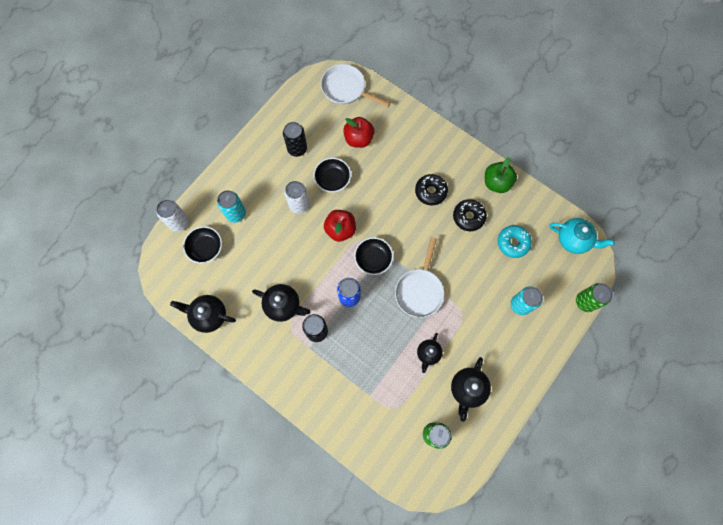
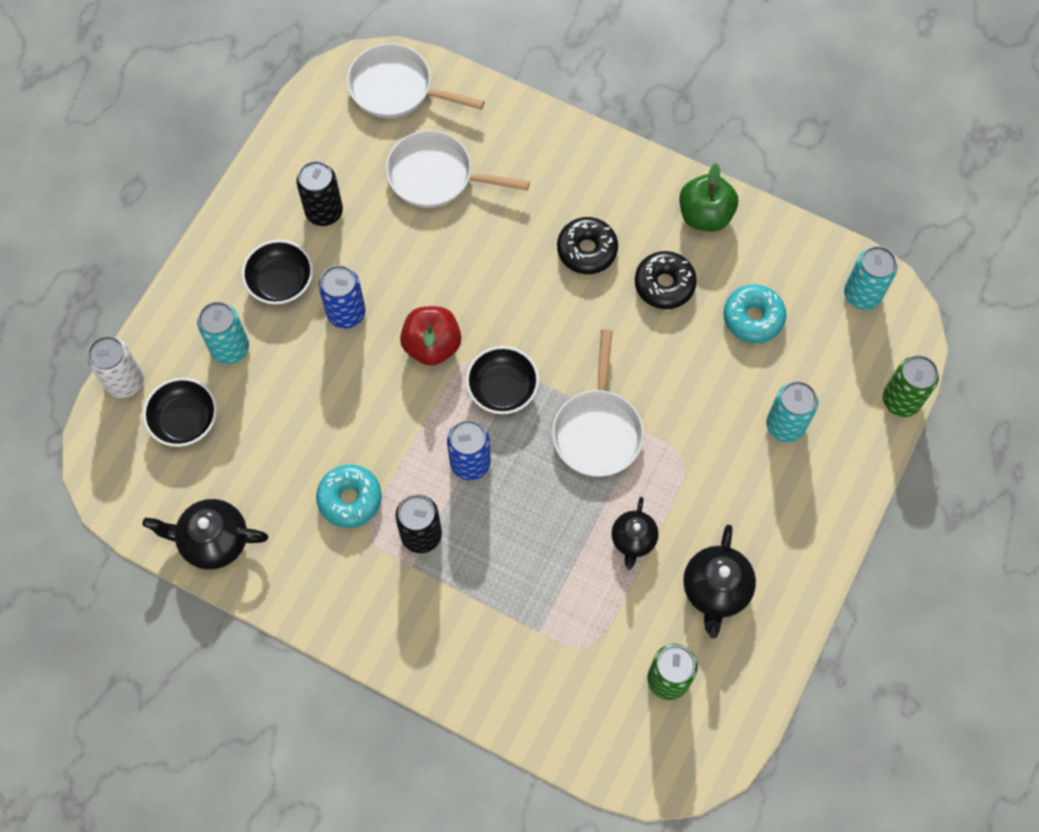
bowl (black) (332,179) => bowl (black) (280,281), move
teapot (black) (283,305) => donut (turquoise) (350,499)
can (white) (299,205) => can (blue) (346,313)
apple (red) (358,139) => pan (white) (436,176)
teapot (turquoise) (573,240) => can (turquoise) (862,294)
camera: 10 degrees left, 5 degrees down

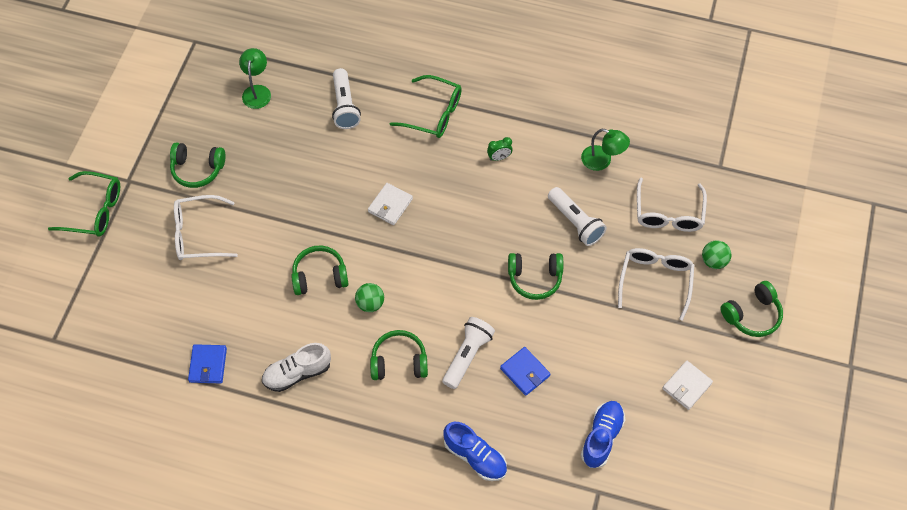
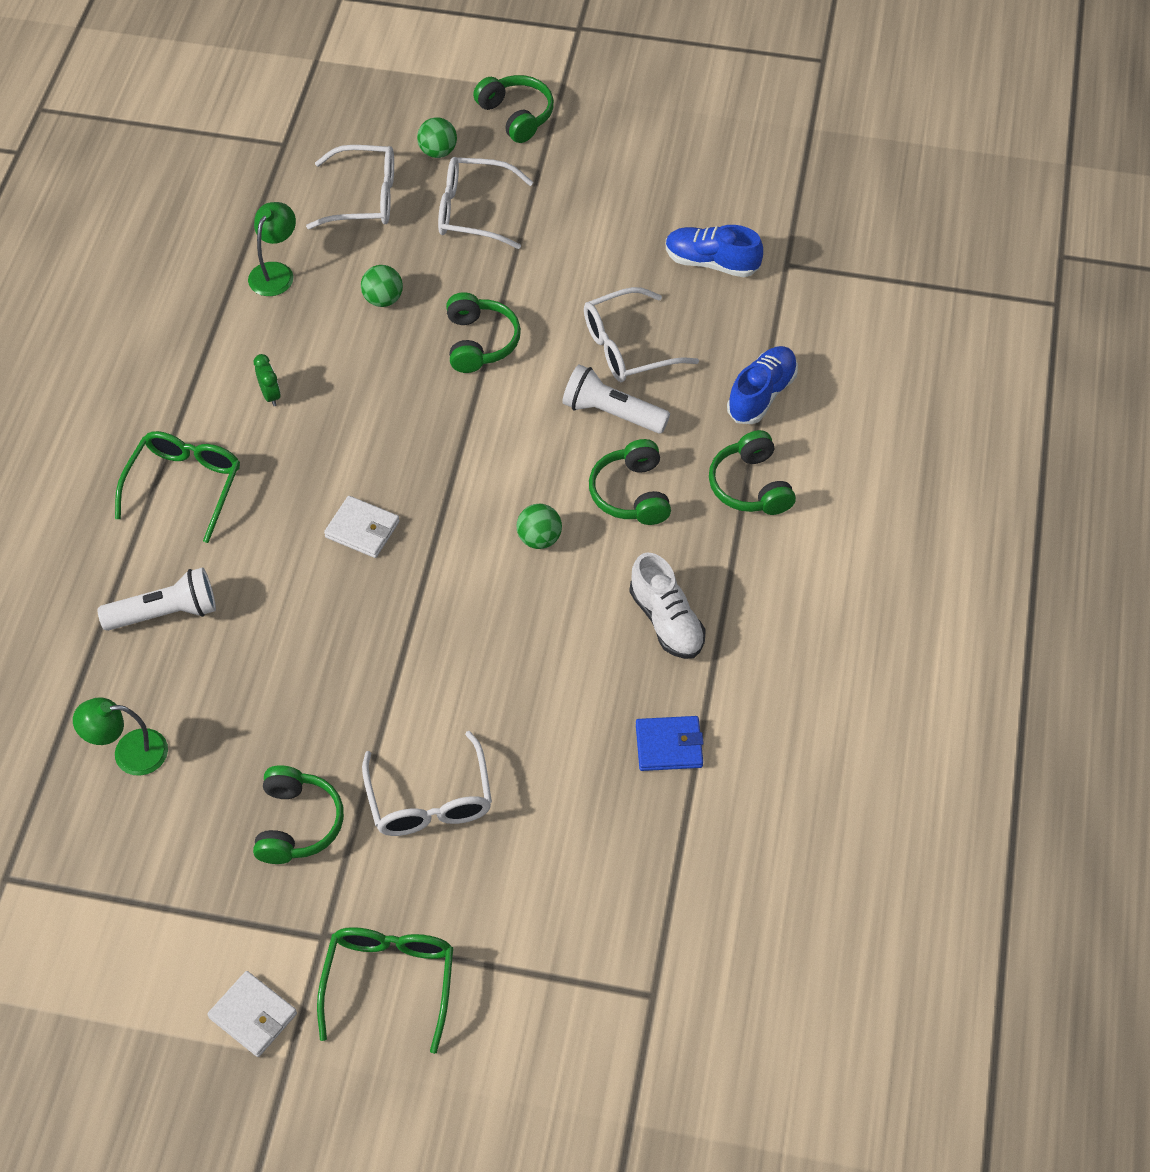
wallet (white) (686,386) => wallet (white) (253,1016), move
flashlight (white) (575,222) => ball (green) (383,299)
wallet (blue) (525,372) => glasses (white) (629,347)
headphones (green) (319,276) => headphones (green) (750,486), move
camera: 95 degrees left, 5 degrees down

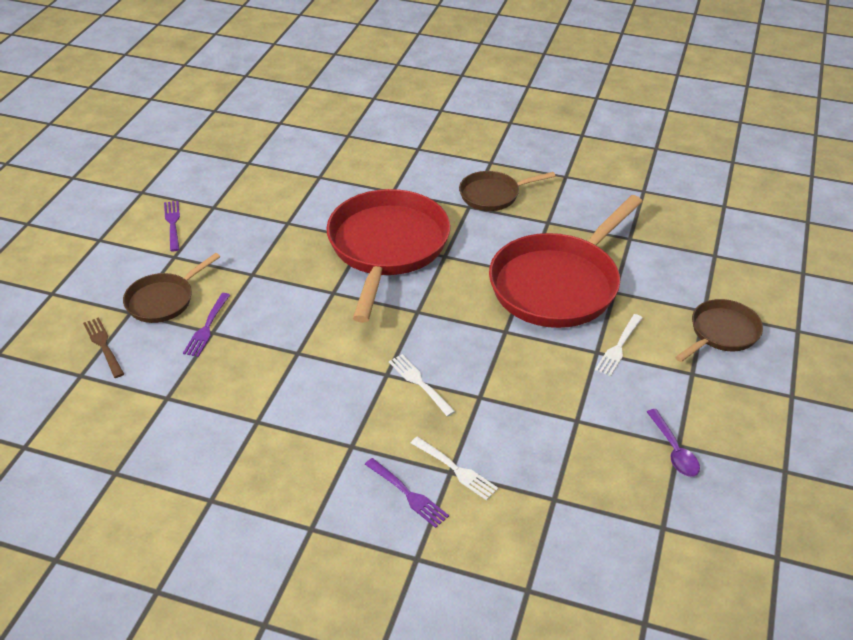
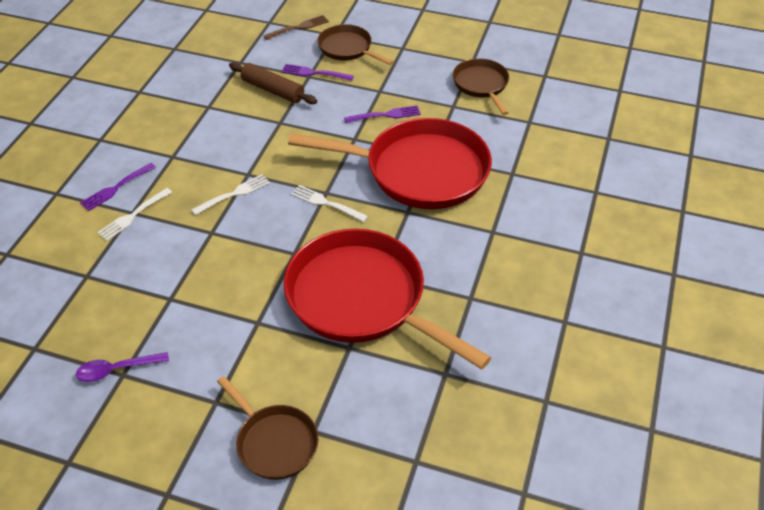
nothing => rolling pin (brown) (273,90)
fork (white) (619,346) => fork (white) (327,203), move
fork (purple) (173,224) => fork (purple) (385,115), move
pan (brown) (493,195) => pan (brown) (481,85), move
camera: 90 degrees right, 5 degrees up

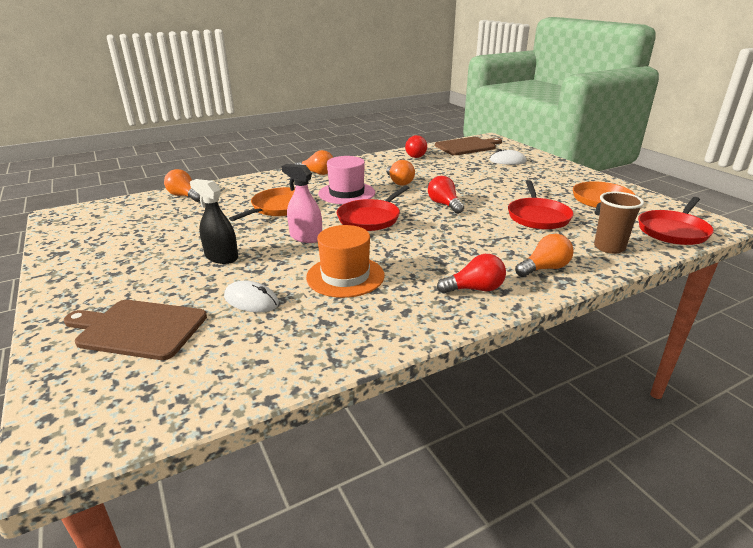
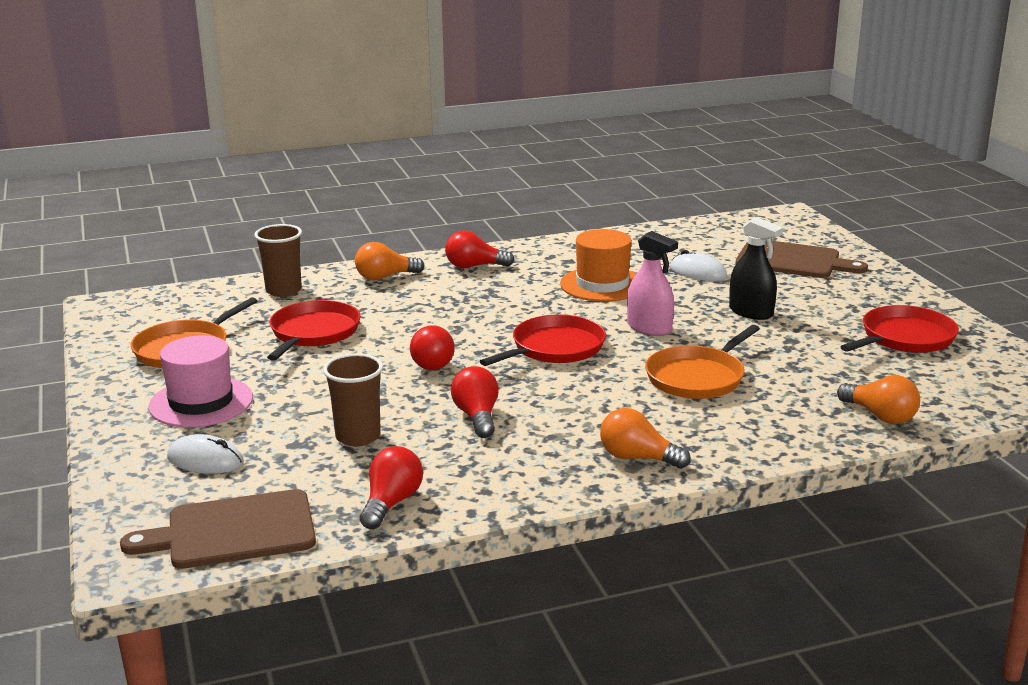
hat (pink) (346,193) => hat (pink) (201,402), move
nothing => cup (brown) (358,436)
light bulb (orange) (399,182) => light bulb (red) (477,417)
pan (red) (673,231) => pan (red) (904,338), move
camera: 170 degrees left, 5 degrees down

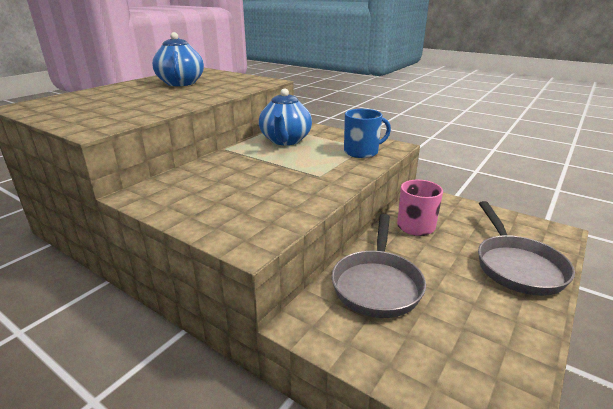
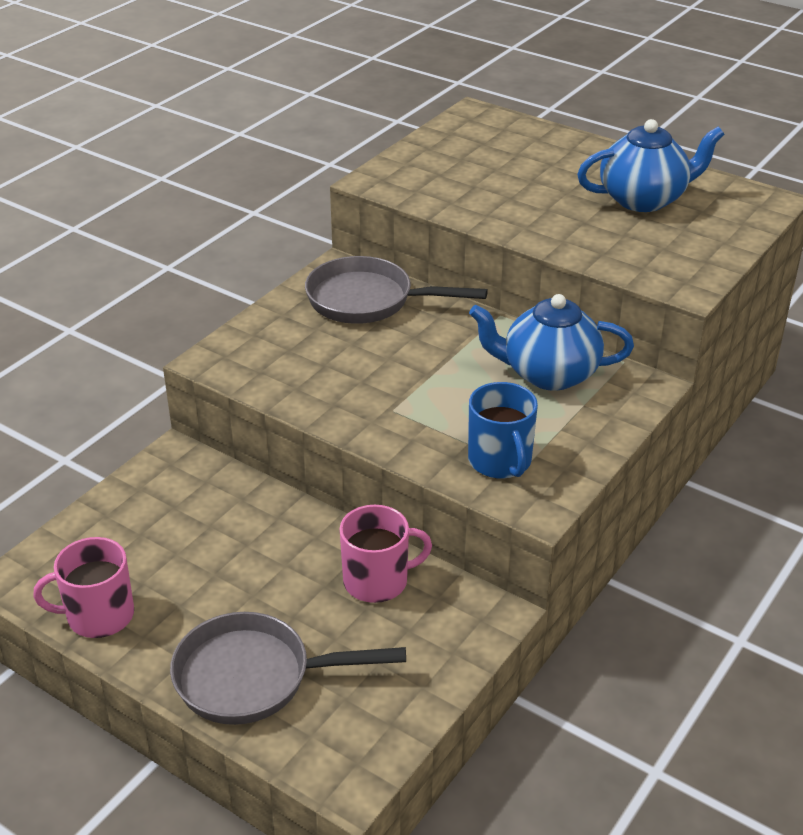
nothing => mug (pink) (98,616)
pan (grey) (377,284) => pan (grey) (368,301), move
camera: 90 degrees right, 10 degrees up

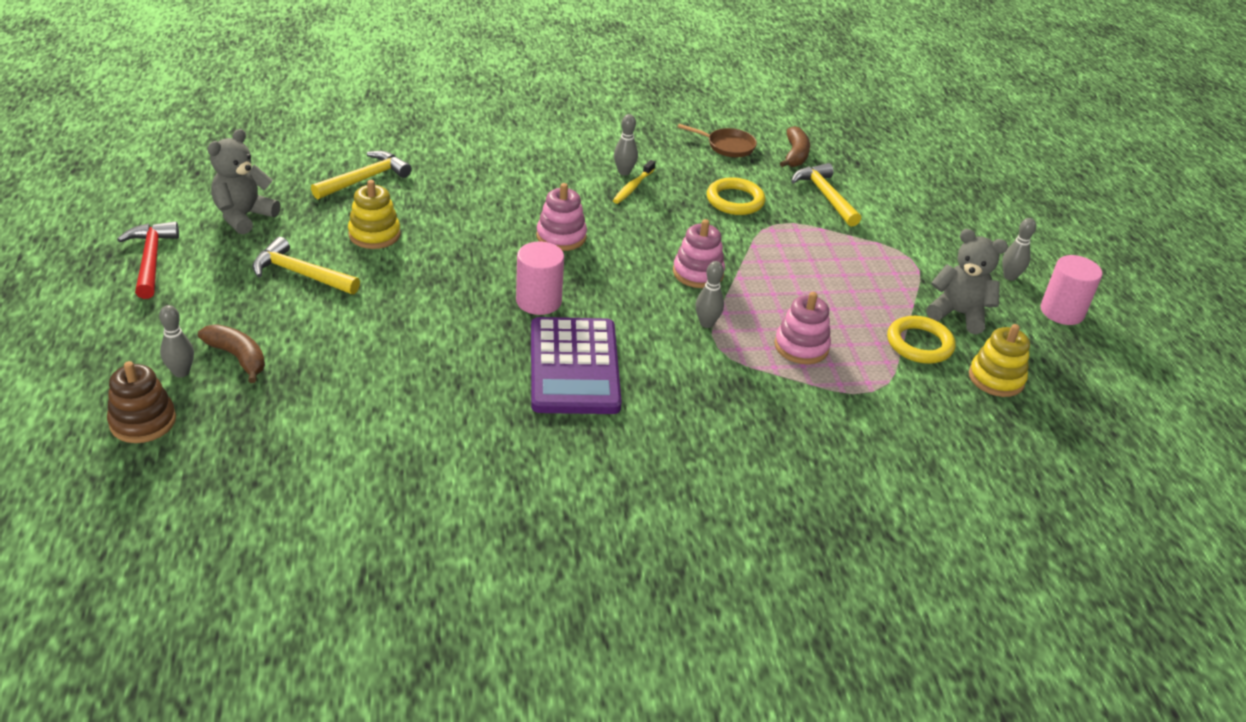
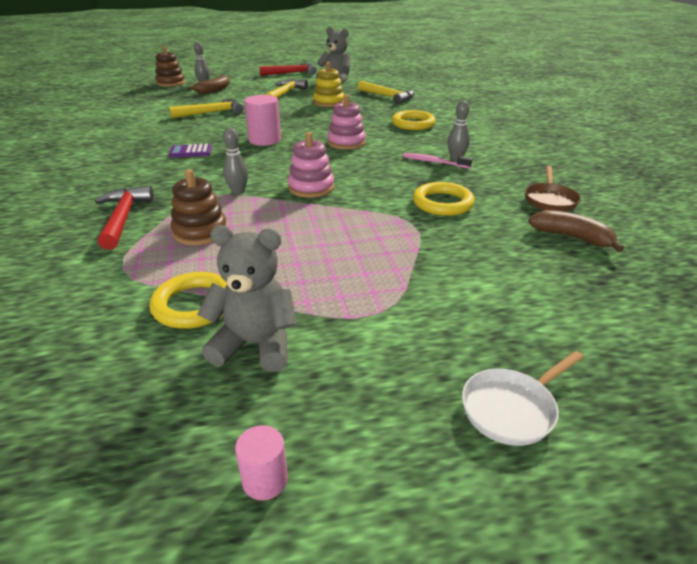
nothing => hammer (red) (123,218)
calculator (purple) (574,367) => calculator (purple) (190,152), x0.42
hammer (yellow) (825,196) => hammer (yellow) (212,113), move
stacking toy (pink) (801,347) => stacking toy (brown) (200,232)
teddy bear (grey) (958,314) => teddy bear (grey) (255,344), 105 degrees counterclockwise
cylinder (pink) (1062,312) => cylinder (pink) (265,480), x0.56
nothing => ring (yellow) (413,124)
toothbrush (yellow) (633,187) => toothbrush (pink) (434,162)
nothing => pan (white) (511,408)
banana (brown) (795,155) => banana (brown) (572,237), 150 degrees counterclockwise
stacking toy (yellow) (996,378) => nothing
bowling pin (grey) (1009,277) => nothing
camera: 90 degrees right, 5 degrees down

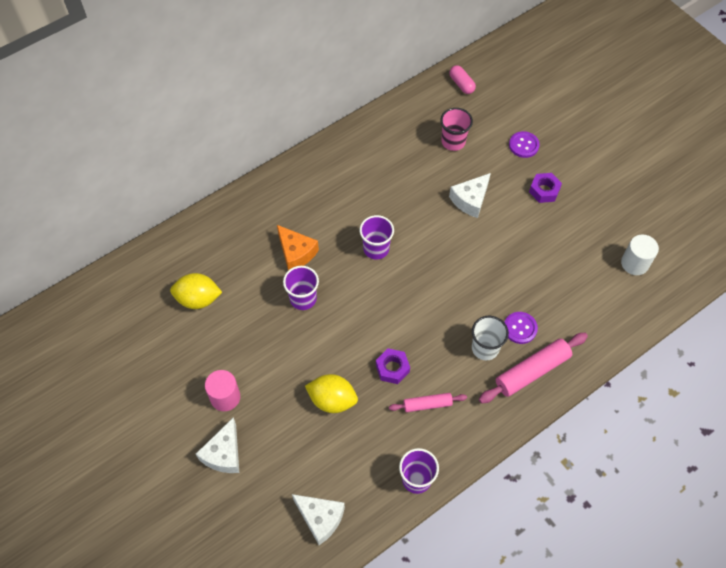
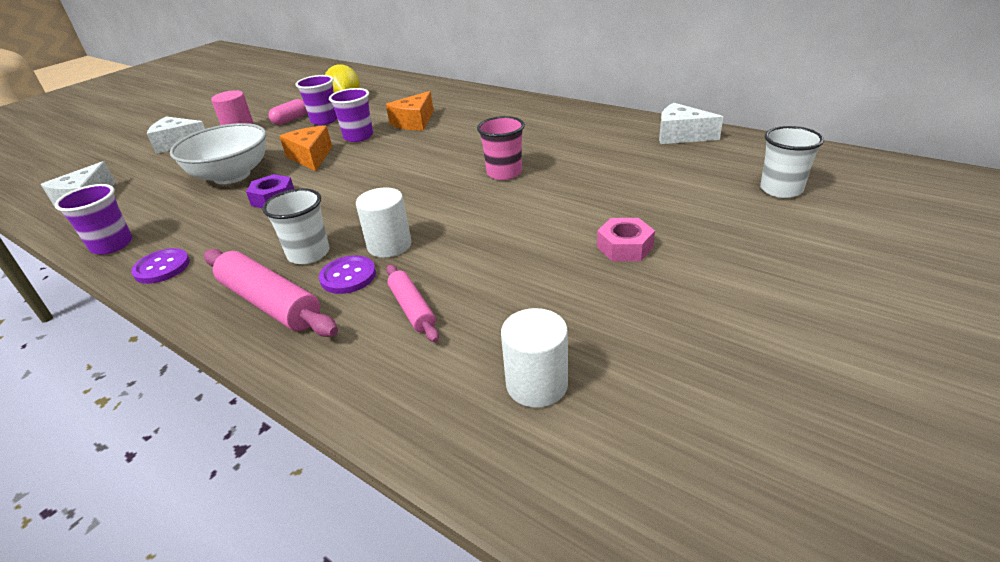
button (purple) (523,145) => button (purple) (162,267), move
lemon (yellow) (332,400) => bowl (white) (232,176)
capsule (pink) (461,84) => capsule (pink) (291,120), move
nothing => cheese (orange) (311,157)
cup (purple) (376,249) => cup (purple) (324,120), move
nothing => cylinder (white) (389,245)
rolling pin (pink) (427,404) => rolling pin (pink) (412,309), move
cup (pink) (453,141) => cup (pink) (504,173), move
nut (purple) (544,190) => nut (pink) (624,247)
cheese (white) (470,200) => cheese (white) (681,135), move
nothing => cup (white) (781,189)
camera: 75 degrees right, 25 degrees down

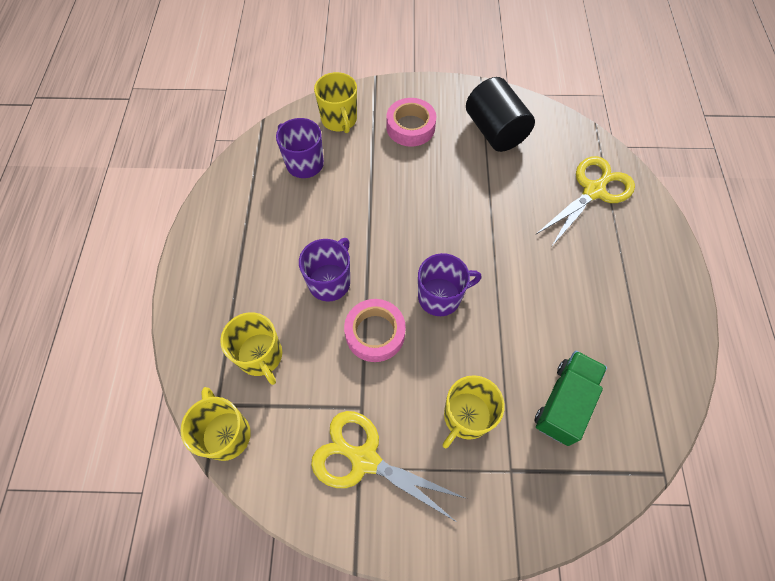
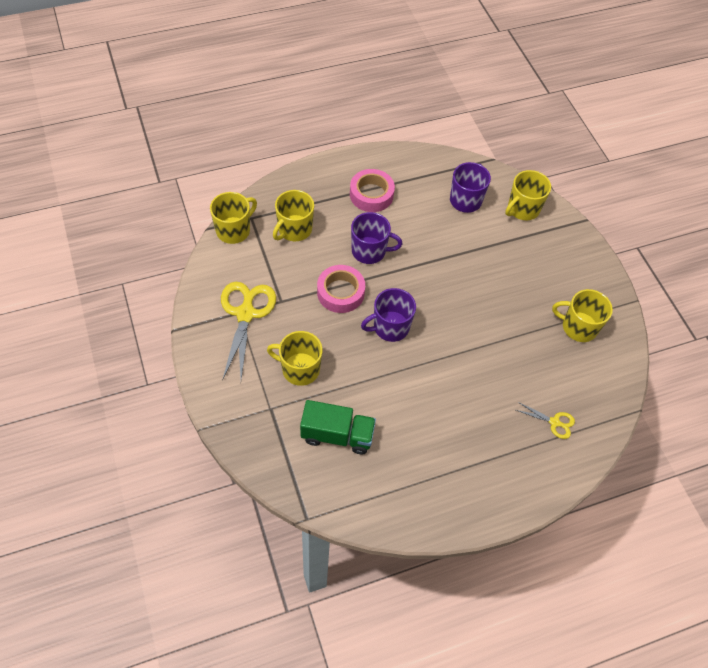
tape (pink) (410,127) => tape (pink) (371,194), move
mug (purple) (440,297) => mug (purple) (390,327), 105 degrees clockwise
scissors (yellow) (593,191) => scissors (yellow) (554,422), x0.50
cylinder (black) (495,131) => mug (yellow) (578,327)
camera: 65 degrees right, 5 degrees down

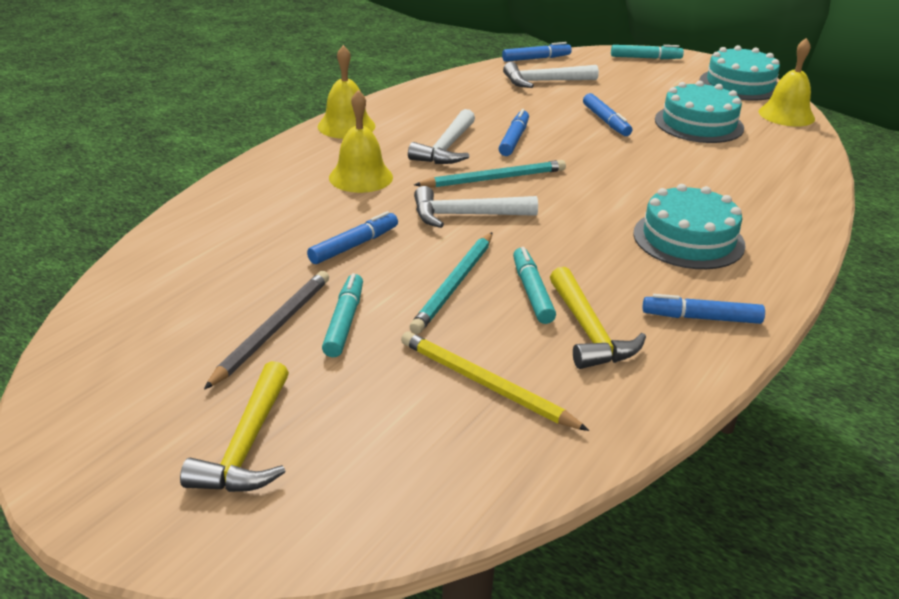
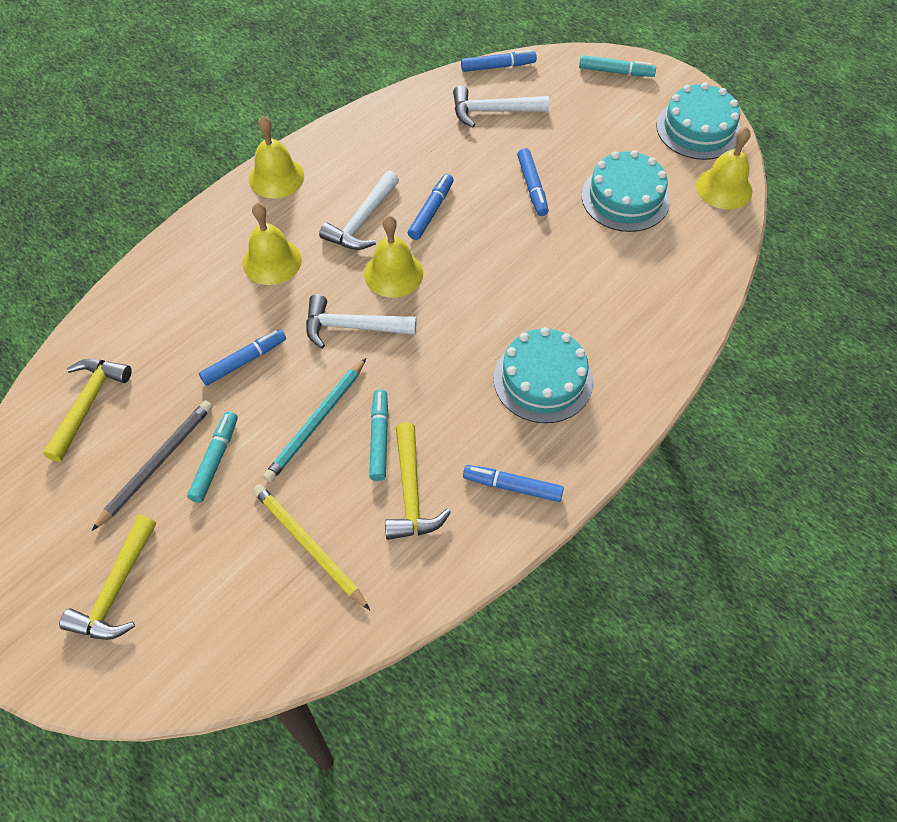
nothing => hammer (yellow) (88,404)
pencil (turquoise) (494,179) => bell (yellow) (393,273)
camera: 10 degrees right, 25 degrees up

